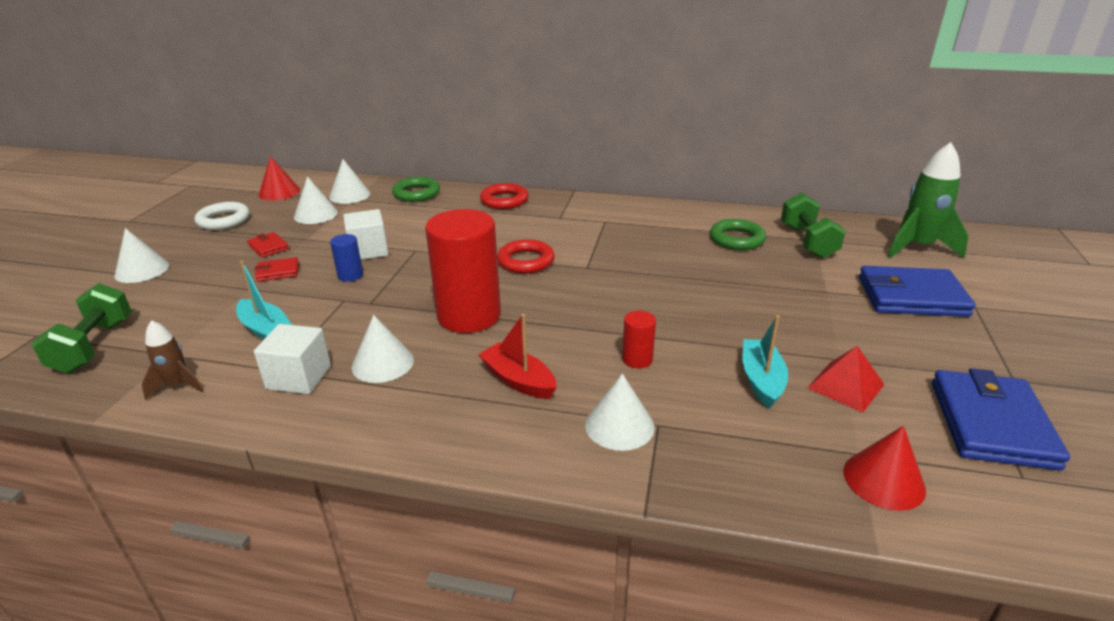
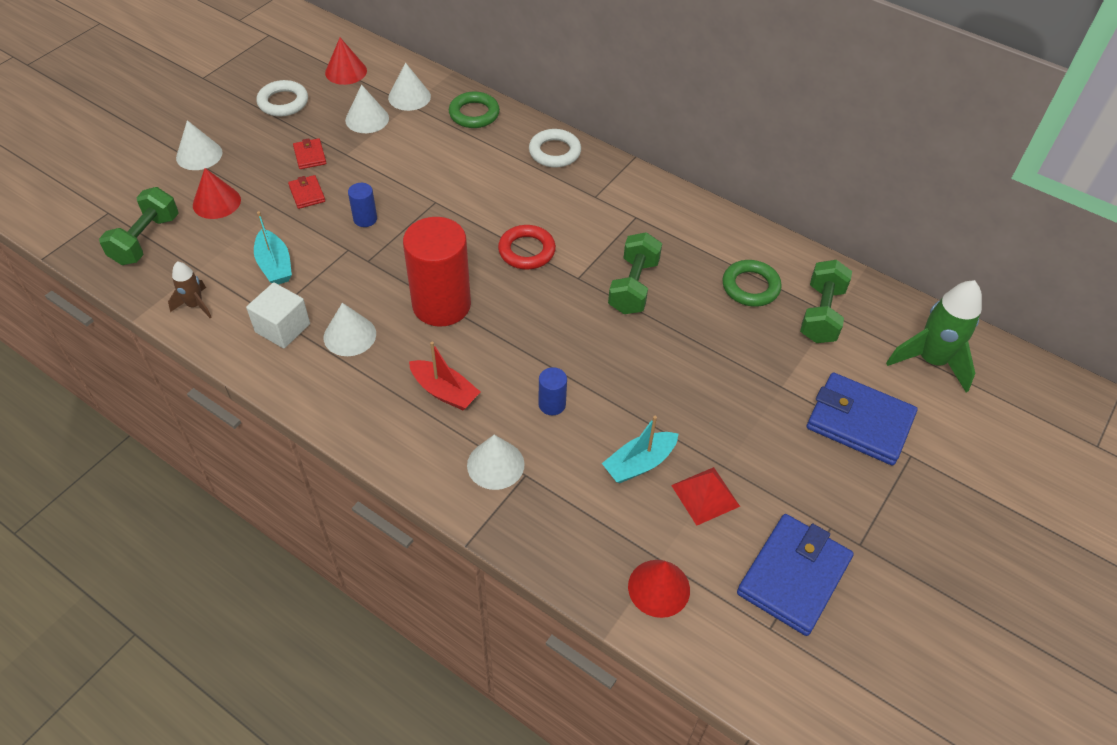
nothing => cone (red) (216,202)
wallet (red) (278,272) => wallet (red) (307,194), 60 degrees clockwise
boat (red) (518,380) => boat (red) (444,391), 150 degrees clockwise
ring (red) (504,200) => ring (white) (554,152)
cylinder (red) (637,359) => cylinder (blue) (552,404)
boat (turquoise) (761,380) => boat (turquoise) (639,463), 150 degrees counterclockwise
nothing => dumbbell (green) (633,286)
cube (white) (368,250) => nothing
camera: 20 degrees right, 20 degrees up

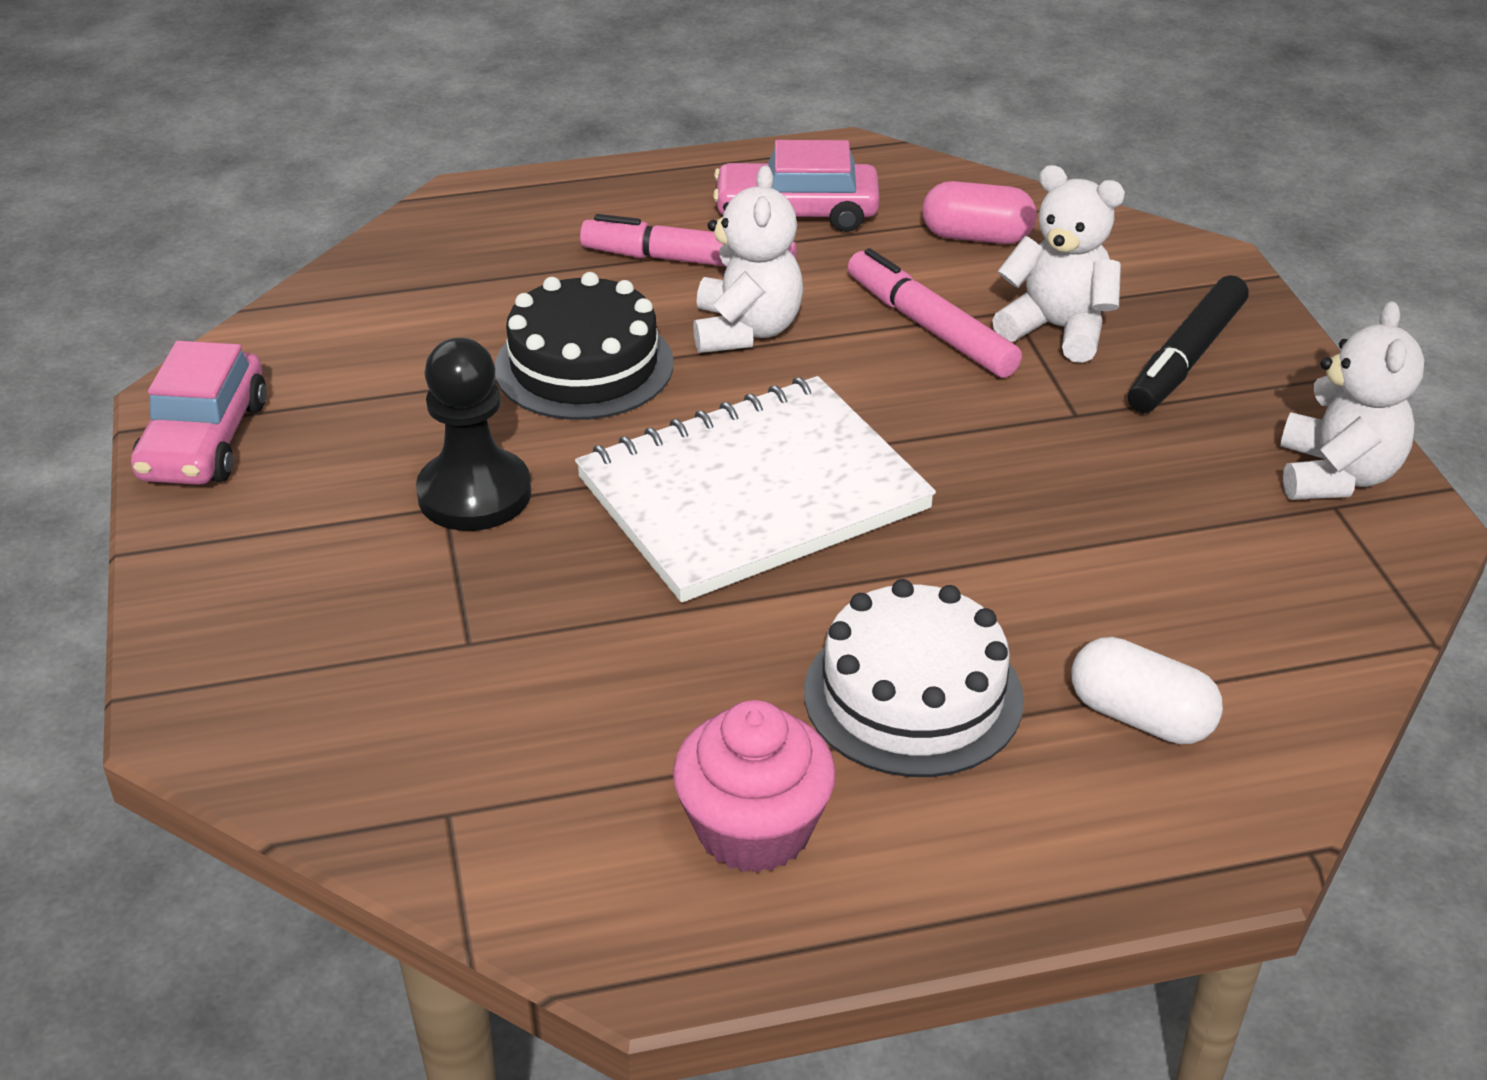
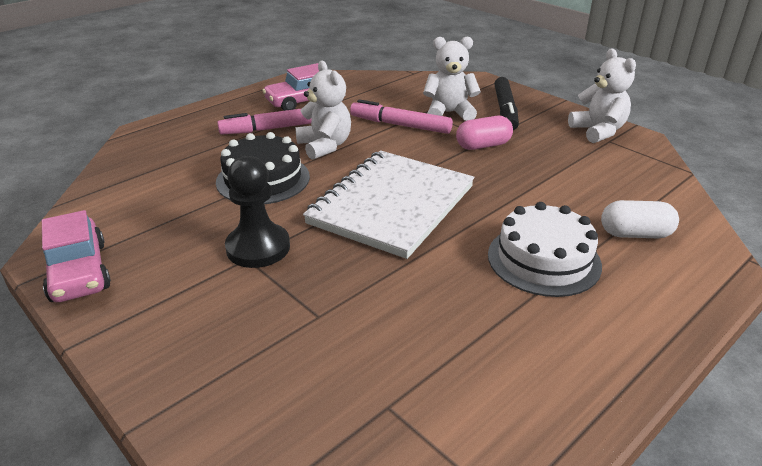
capsule (pink) (976,237) => capsule (pink) (483,146), move
cupcake (pink) (753,829) => nothing
camera: 30 degrees left, 5 degrees down

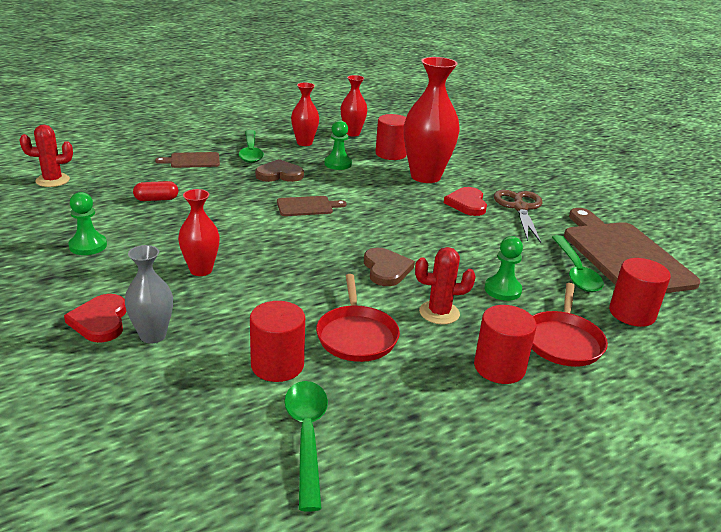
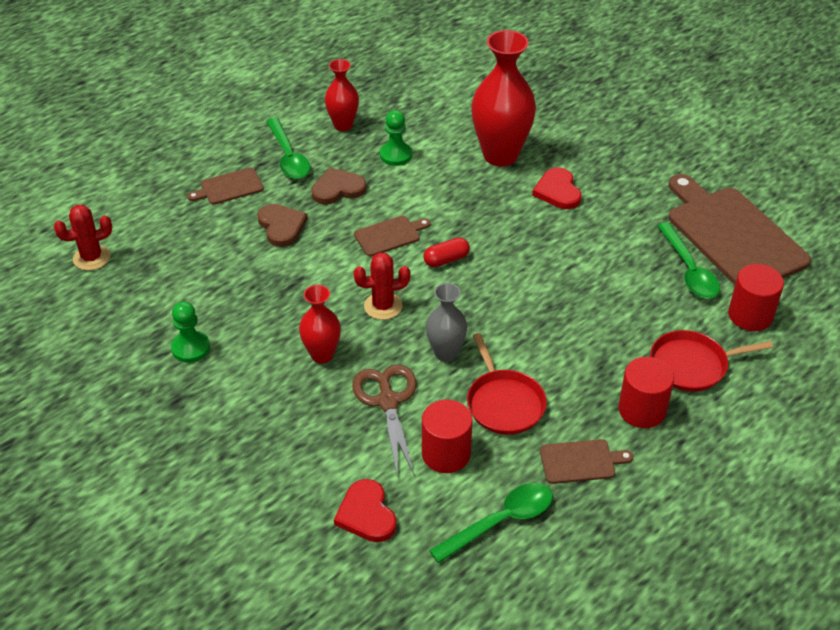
heart (brown) (386,269) => heart (brown) (281,226), move
heart (red) (100,321) => heart (red) (366,514), move
scissors (brown) (520,208) => scissors (brown) (388,401), move
cactus (red) (439,313) => cactus (red) (383,306), move
capsule (red) (156,199) => capsule (red) (446,259), move
vase (grey) (153,335) => vase (grey) (446,353), move
spoon (green) (306,436) => spoon (green) (500,521), 75 degrees clockwise
nothing => cutting board (brown) (580,461)
pan (red) (563,341) => pan (red) (692,365), 75 degrees clockwise
vase (red) (352,133) => nothing
cylinder (red) (391,154) => nothing
pawn (green) (502,290) => nothing
camera: 10 degrees left, 15 degrees up

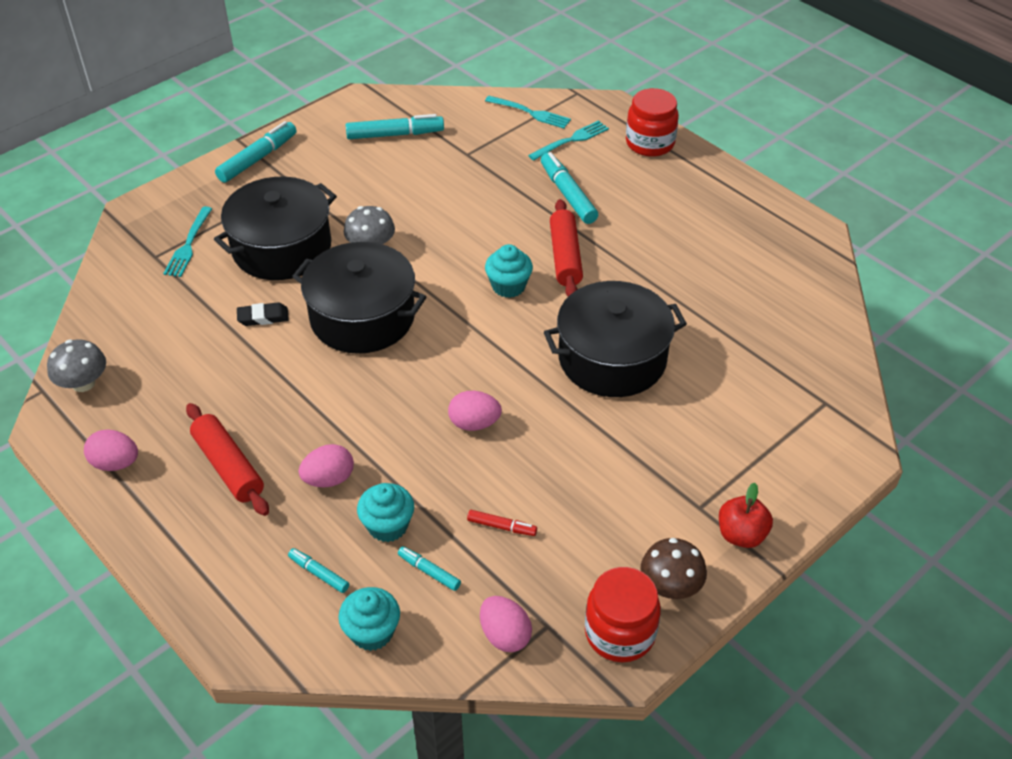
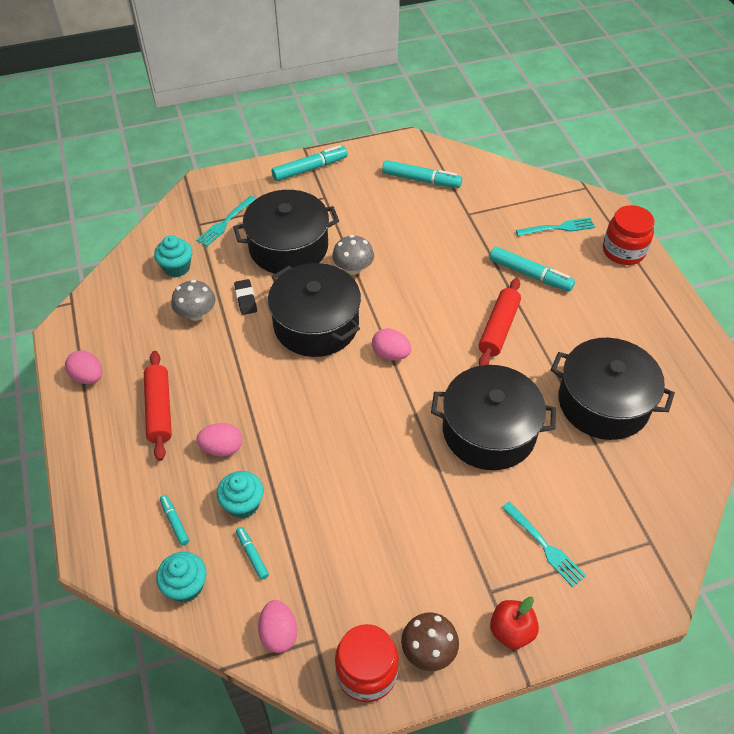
cupcake (turquoise) (508,286) => cupcake (turquoise) (177,267), move
mushroom (grey) (83,383) => mushroom (grey) (196,314), move
eraser (black) (263,317) => eraser (black) (245,299), 60 degrees clockwise
egg (pink) (474,423) => egg (pink) (390,354), move
marker (turquoise) (568,194) => marker (turquoise) (530,274), 120 degrees clockwise
fork (turquoise) (530,113) => fork (turquoise) (544,546), move
nothing => pot (black) (603,402)
marker (red) (501,527) => nothing
camera: 25 degrees right, 5 degrees up

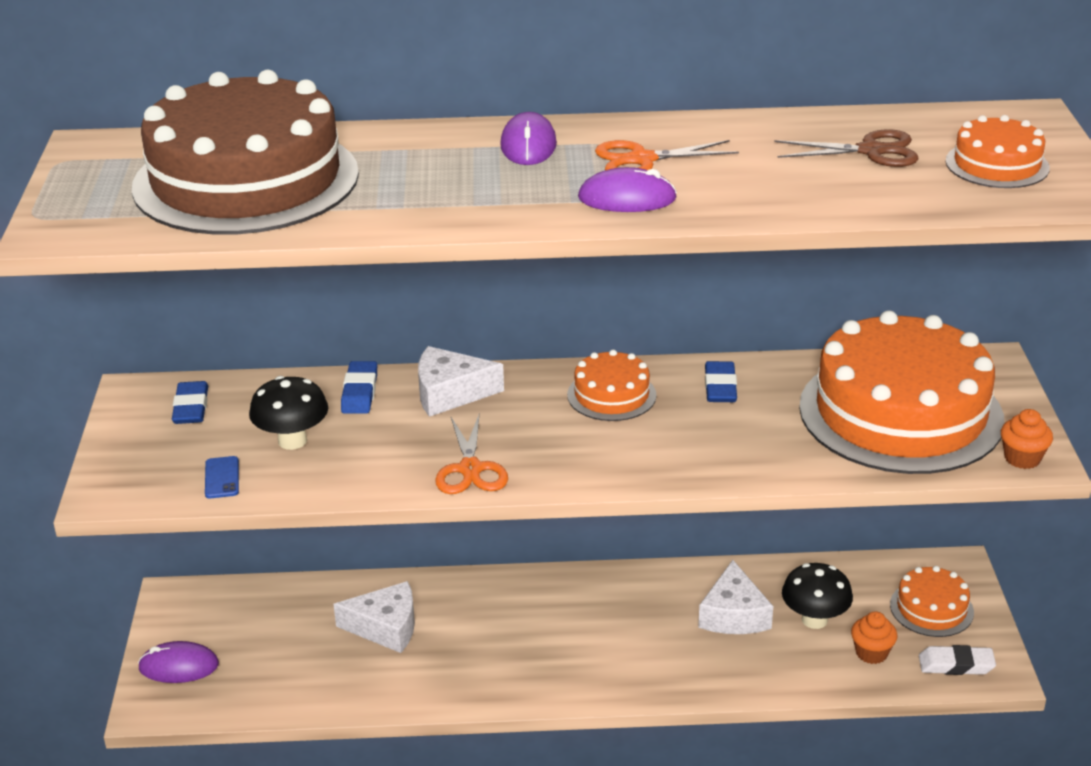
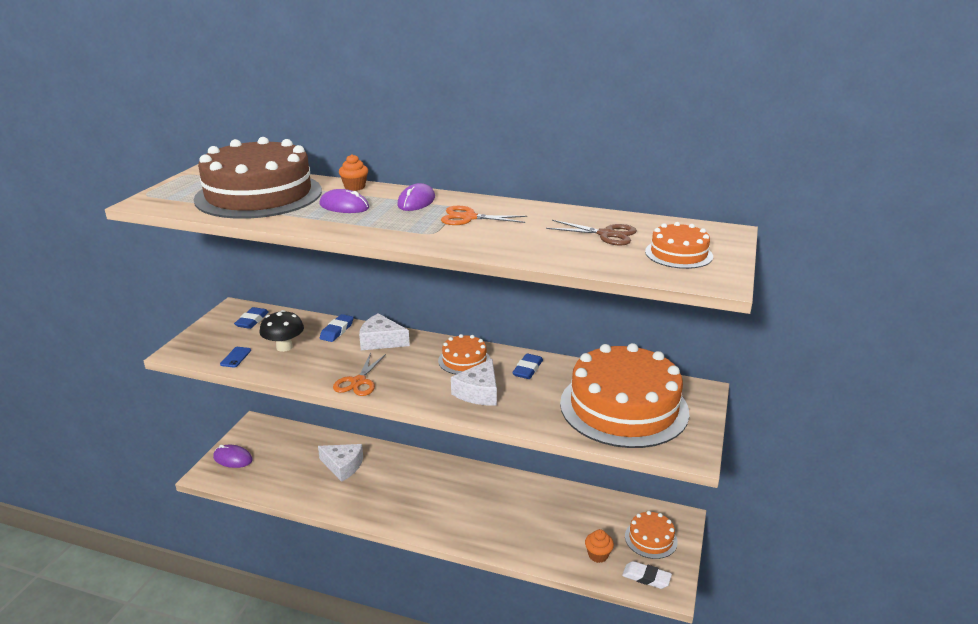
mouse (purple) (627,198) => mouse (purple) (344,206), move
cupcake (orange) (1022,458) => cupcake (orange) (354,187), move
cheese (white) (733,615) => cheese (white) (479,392), move
mushroom (black) (814,620) => nothing
camera: 20 degrees right, 5 degrees down

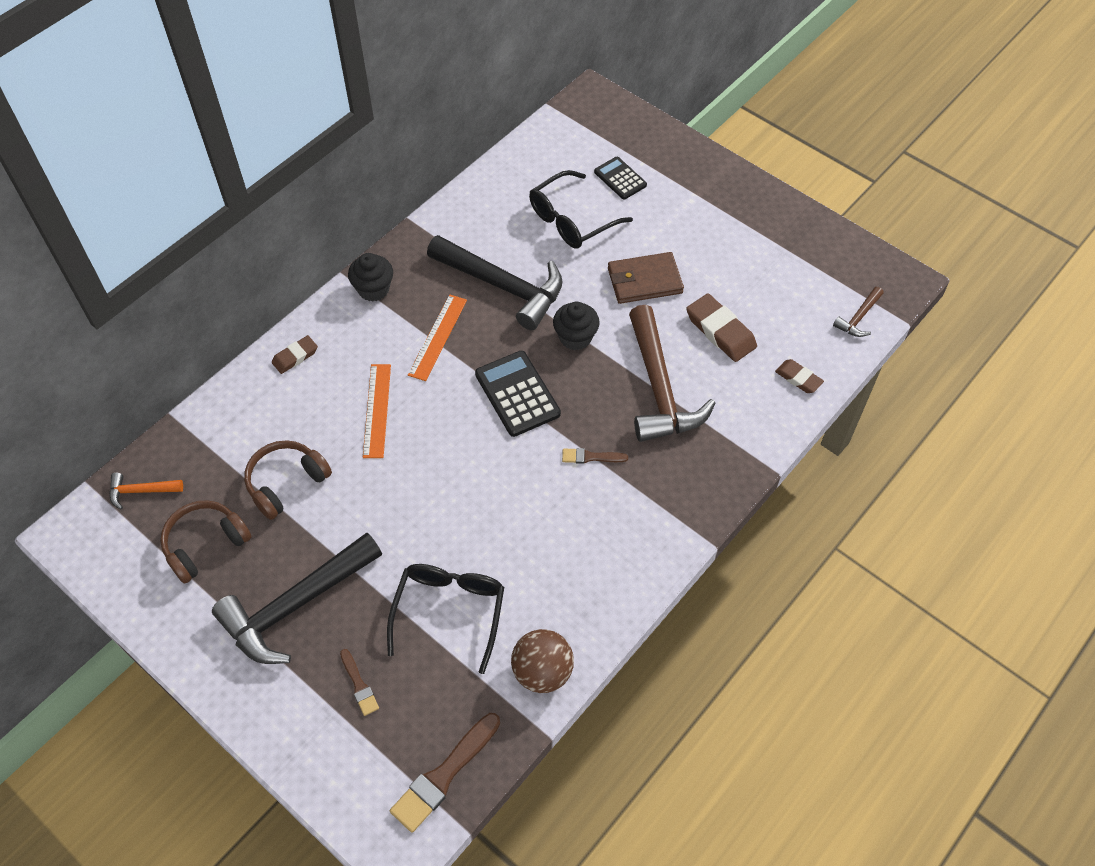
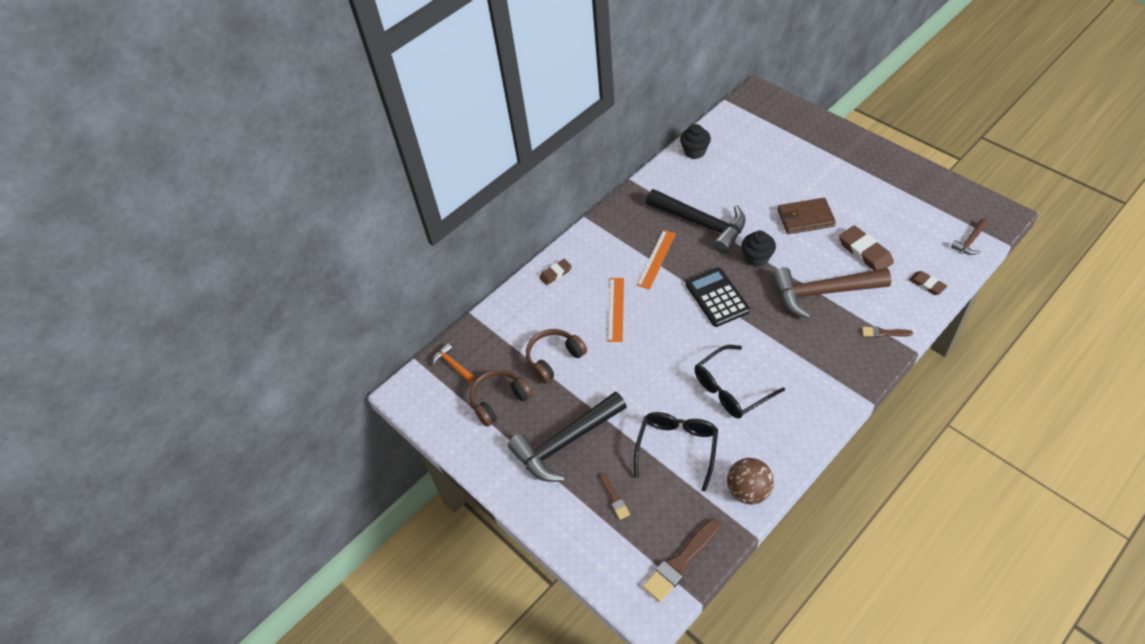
hammer (orange) (141,491) => hammer (orange) (452,364), 45 degrees clockwise
cupcake (black) (373,289) => cupcake (black) (694,151), move
glasses (black) (571,220) => glasses (black) (731,389), move
hammer (brown) (660,389) => hammer (brown) (822,293), 90 degrees clockwise
brush (brown) (591,457) => brush (brown) (884,333), move
calculator (black) (620,178) => nothing
camera: 10 degrees right, 5 degrees down

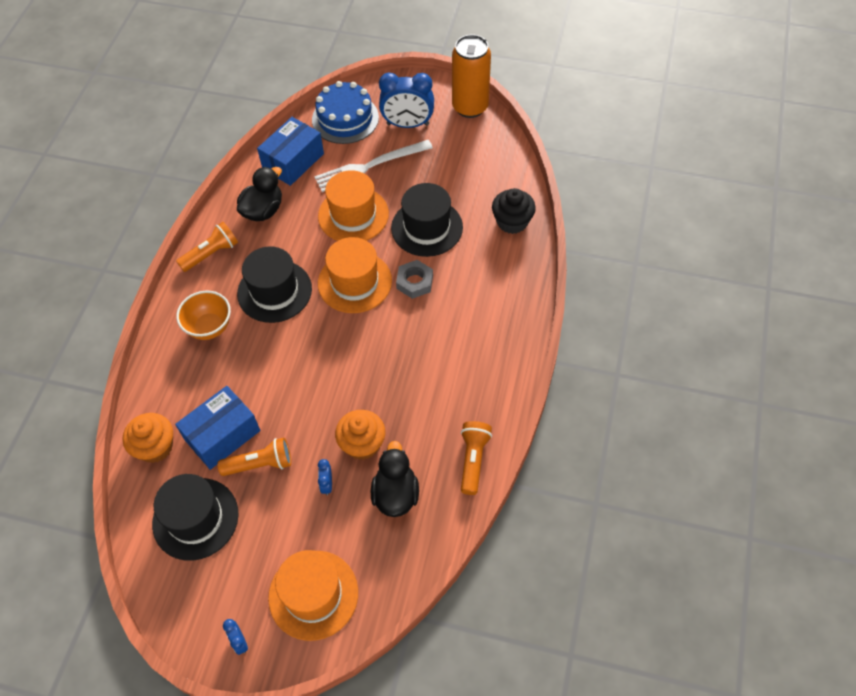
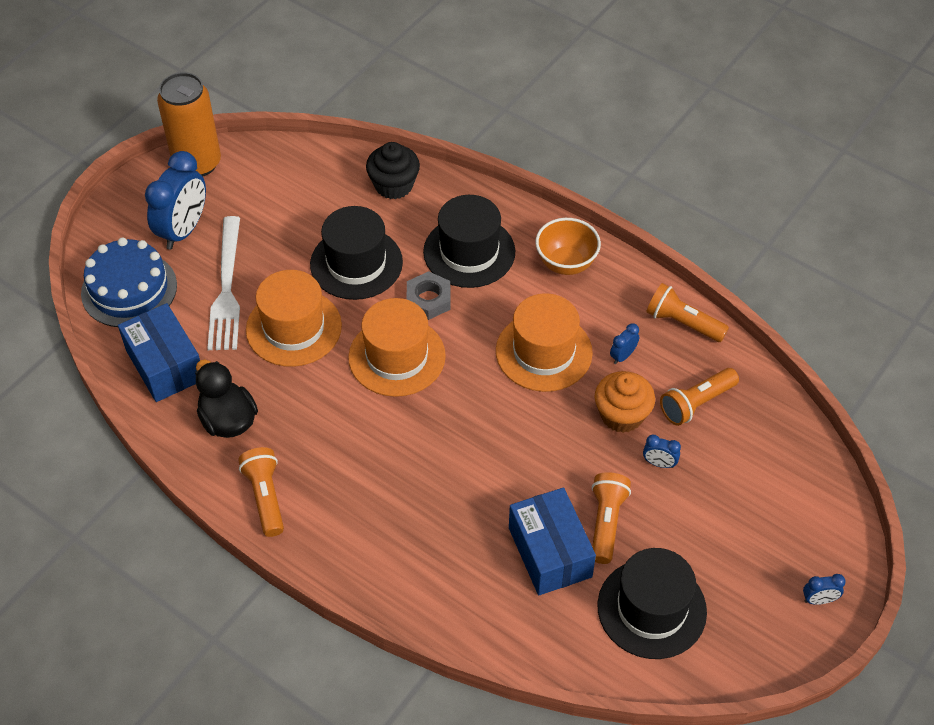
hat (black) (274,291) => hat (black) (469,252), move
hat (orange) (313,594) => hat (orange) (544,352), move
bowl (orange) (209,327) => bowl (orange) (566,263), move
nothing => clock (blue) (623,356)
duck (black) (395,494) => flashlight (orange) (696,403)
cupcake (orange) (155,447) => nothing
camera: 70 degrees left, 5 degrees down

